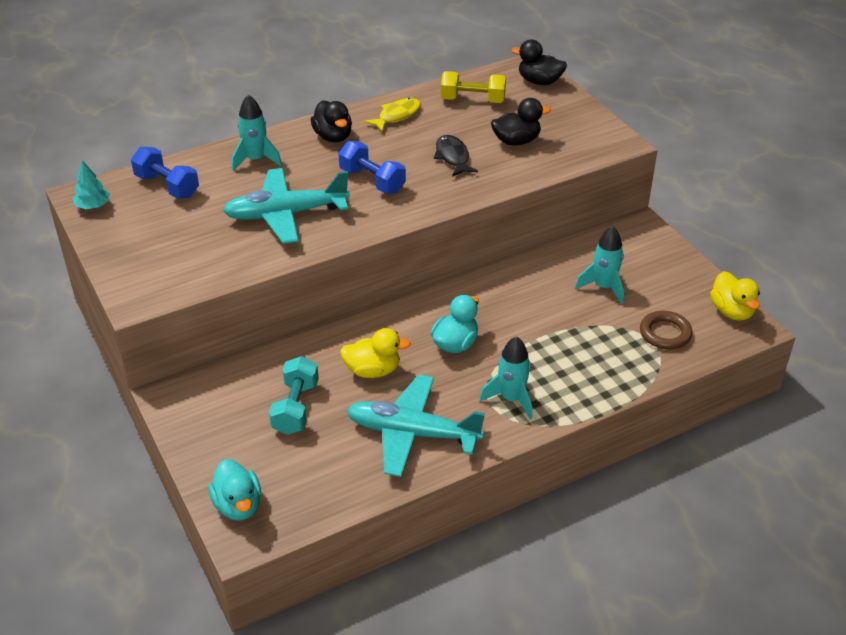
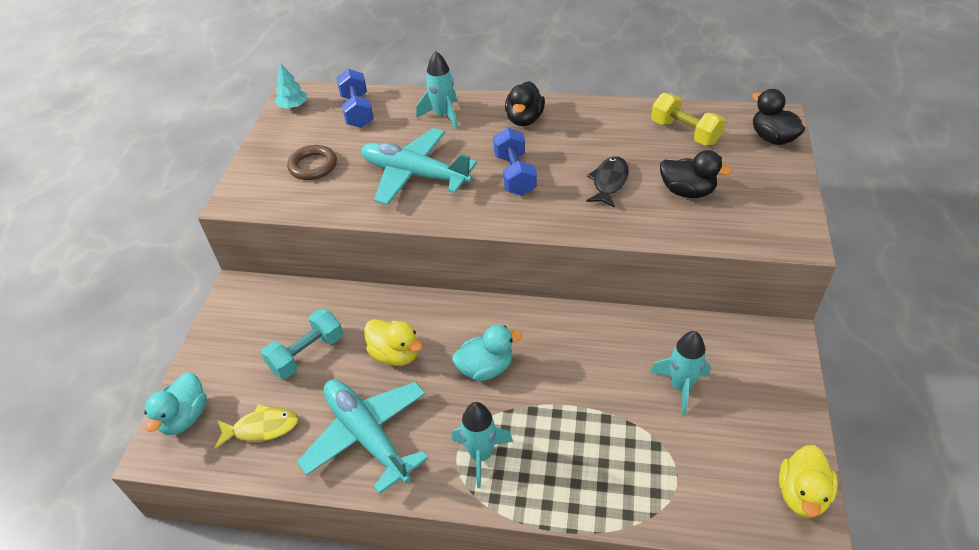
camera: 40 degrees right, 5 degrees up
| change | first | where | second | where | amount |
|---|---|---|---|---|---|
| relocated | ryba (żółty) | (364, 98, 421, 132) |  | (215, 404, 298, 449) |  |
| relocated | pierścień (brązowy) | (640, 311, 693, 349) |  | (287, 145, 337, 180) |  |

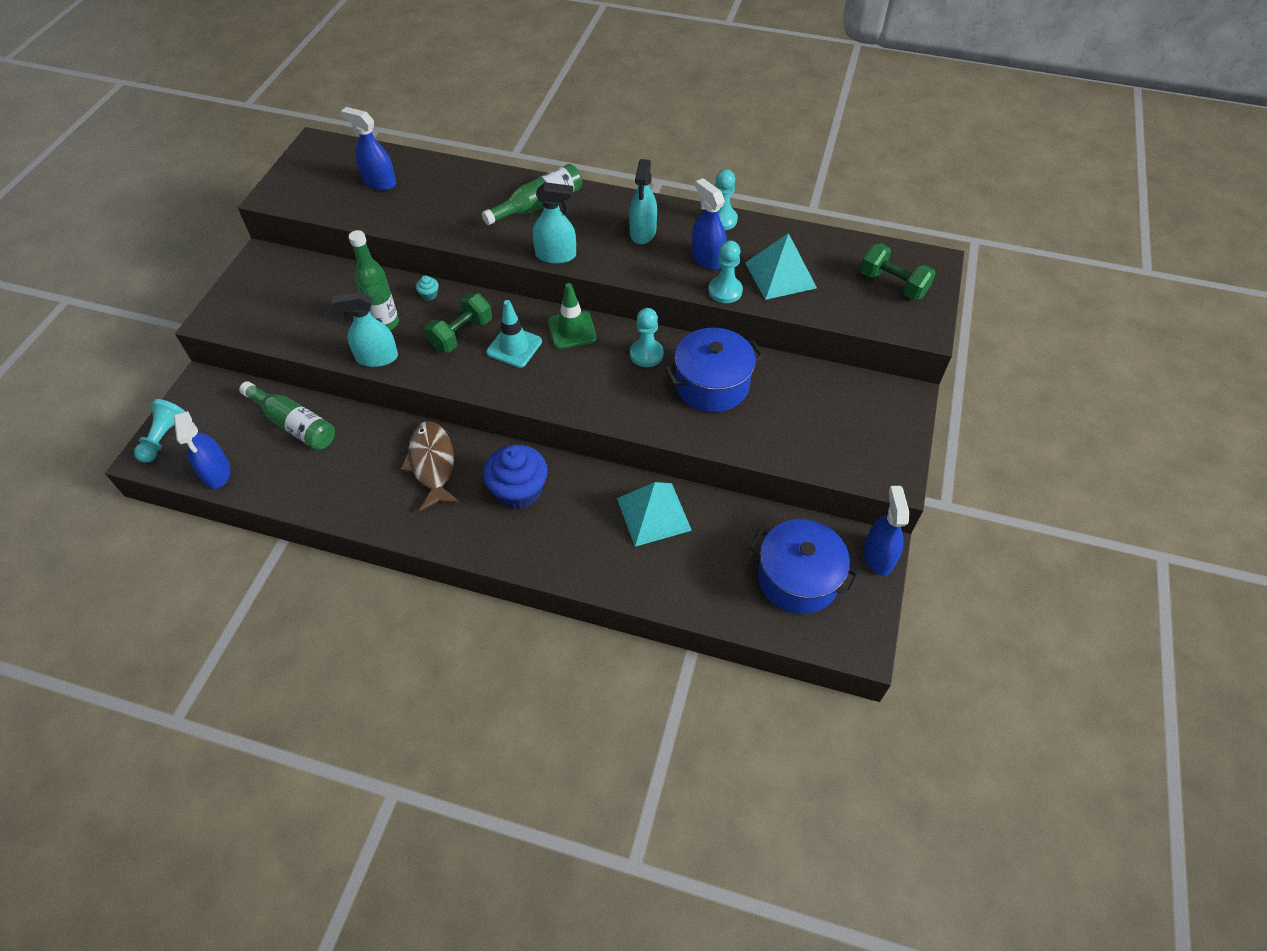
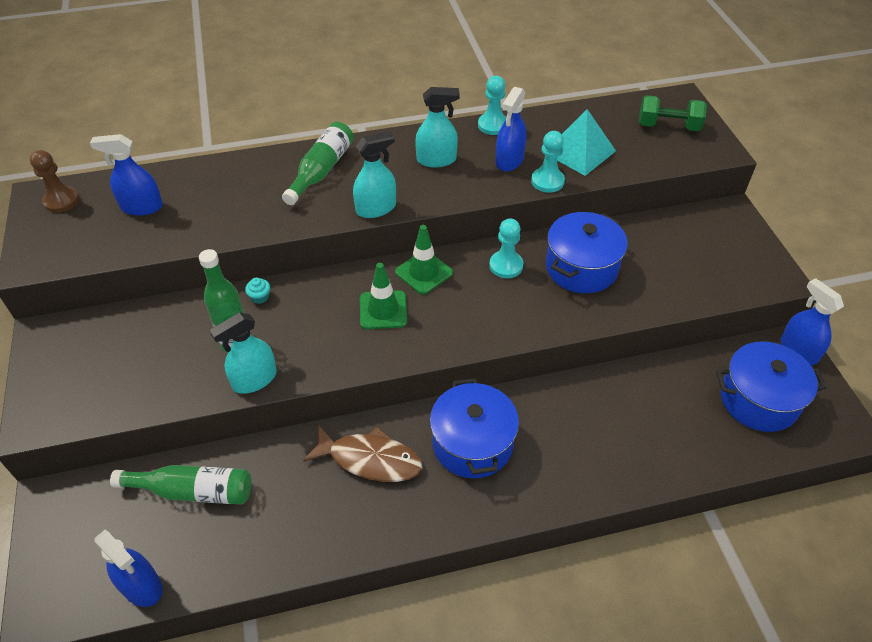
camera: 30 degrees left, 5 degrees down
| change | first | where | second | where | amount |
|---|---|---|---|---|---|
| missing | pionek (turkusowy) | (134, 399, 185, 463) |  |  |  |
| missing | hantel (zielony) | (424, 293, 492, 353) |  |  |  |
| missing | piramida (turkusowy) | (617, 482, 692, 547) |  |  |  |
| appeared |  |  | pionek (brązowy) | (30, 150, 79, 213) |  |
| exchanged | muffinka (niebieski) | (483, 445, 548, 509) | garnek (niebieski) | (430, 378, 519, 478) |  |
| colour | pachołek (turkusowy) | (486, 300, 542, 368) | pachołek (zielony) | (360, 263, 407, 329) |  |
| spun | ryba (brązowy) | (401, 421, 460, 511) |  | (303, 425, 422, 482) | 150 degrees clockwise |
| spun | spryskiwacz (turkusowy) | (629, 159, 657, 244) |  | (415, 87, 460, 168) | 75 degrees counterclockwise |
| spun | spryskiwacz (niebieski) | (692, 178, 727, 270) |  | (495, 87, 527, 171) | 90 degrees counterclockwise |

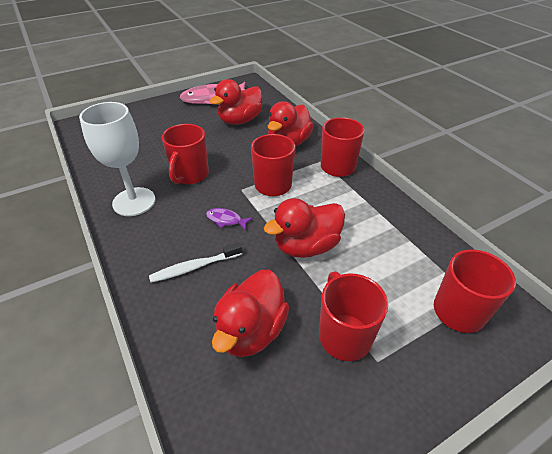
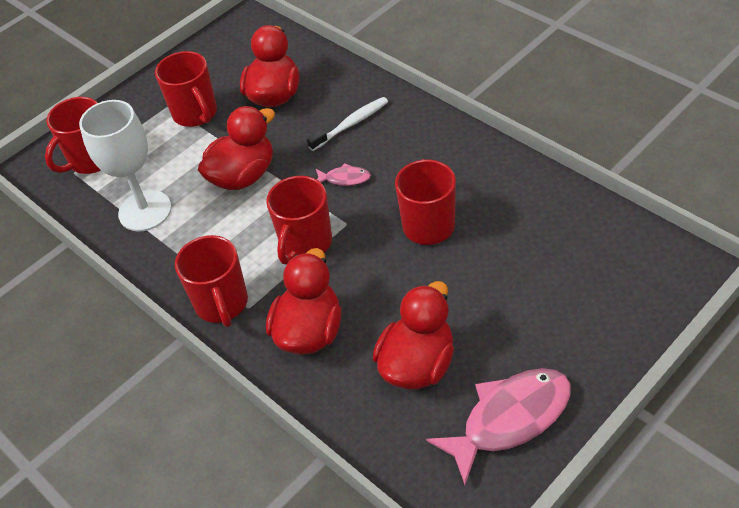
camera: 170 degrees right, 5 degrees up
| change | first | where | second | where | amount |
|---|---|---|---|---|---|
| relocated | kielich (biały) | (79, 102, 156, 216) |  | (79, 100, 172, 232) |  |
| colour | ryba (fioletowy) | (206, 208, 253, 230) | ryba (różowy) | (316, 163, 371, 186) |  |

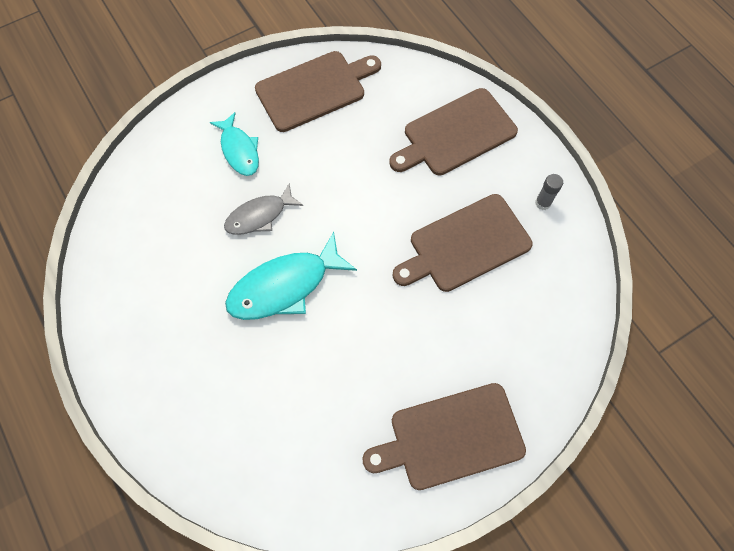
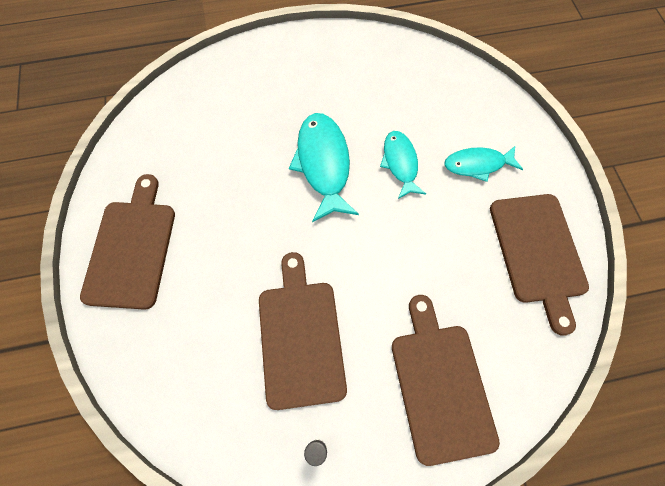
camera: 110 degrees right, 0 degrees up
| change | first | where | second | where | amount |
|---|---|---|---|---|---|
| colour | ryba (szary) | (224, 183, 303, 235) | ryba (turkusowy) | (380, 131, 426, 199) |  |

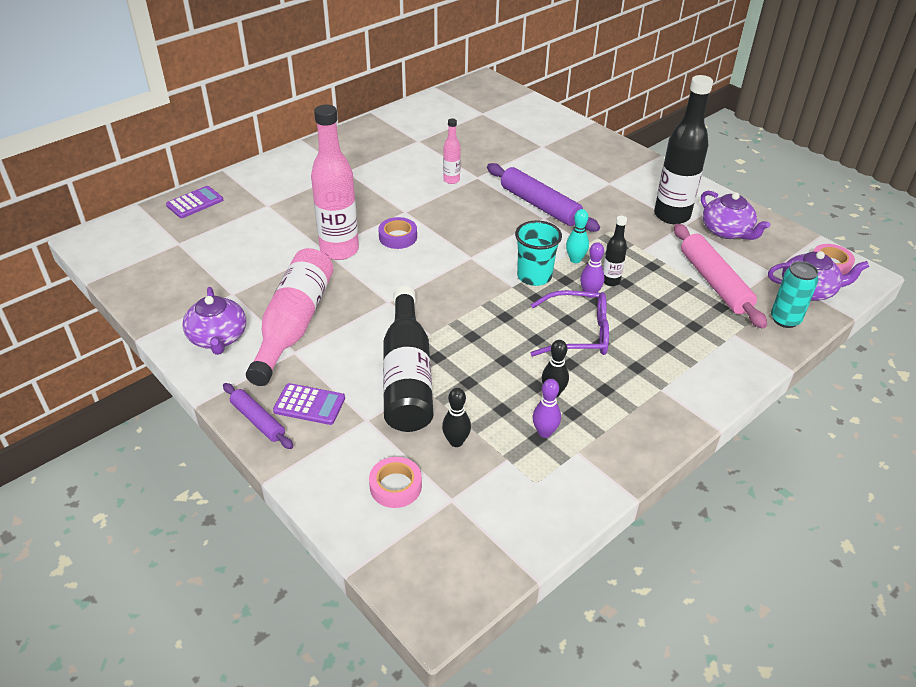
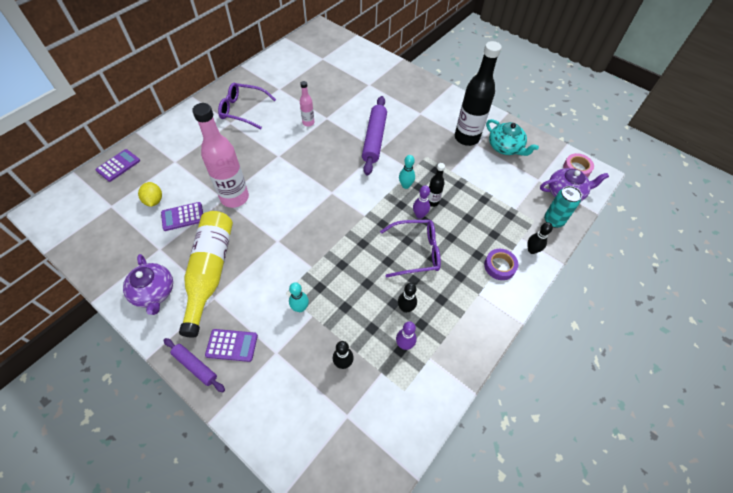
camera: 10 degrees left, 15 degrees up
| change | first | where | second | where | amount |
|---|---|---|---|---|---|
| missing | taśma klejąca (różowy) | (369, 457, 422, 508) |  |  |  |
| missing | szklanka (turkusowy) | (515, 220, 562, 286) |  |  |  |
| missing | wałek do ciasta (różowy) | (674, 224, 767, 329) |  |  |  |
| appeared |  |  | cytryna (żółty) | (138, 182, 162, 207) |  |
| appeared |  |  | kalkulator (fioletowy) | (161, 202, 203, 231) |  |
| appeared |  |  | okulary (fioletowy) | (218, 83, 276, 129) |  |
| appeared |  |  | kręgiel (czarny) | (527, 222, 553, 254) |  |
| relocated | taśma klejąca (fioletowy) | (378, 217, 417, 249) |  | (484, 249, 518, 280) |  |
| exchanged | butelka (czarny) | (383, 286, 433, 432) | kręgiel (turkusowy) | (289, 282, 309, 312) |  |
| colour | butelka (różowy) | (246, 248, 334, 386) | butelka (żółty) | (179, 211, 233, 338) |  |
| colour | imbryk (fioletowy) | (701, 191, 770, 240) | imbryk (turkusowy) | (486, 119, 539, 156) |  |
| spun | wałek do ciasta (fioletowy) | (487, 163, 600, 232) |  | (362, 96, 387, 175) | 60 degrees clockwise |

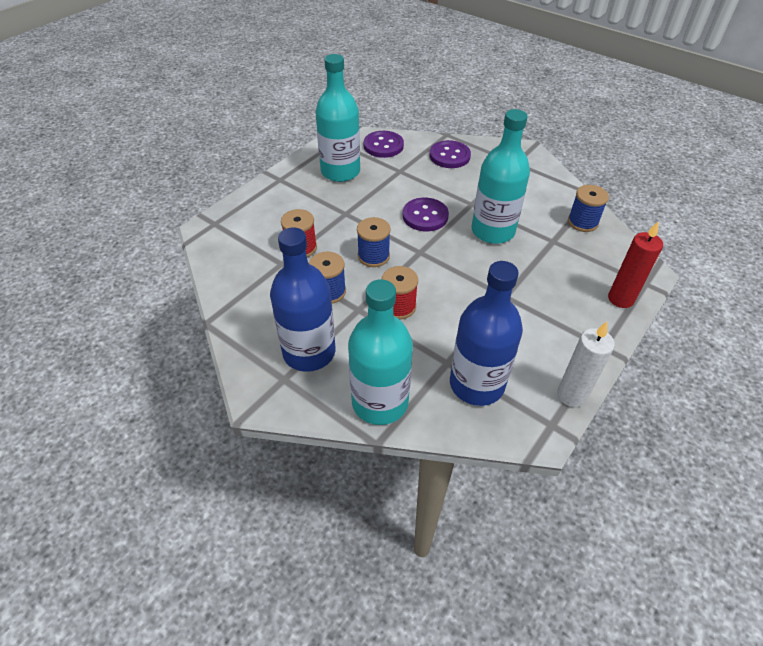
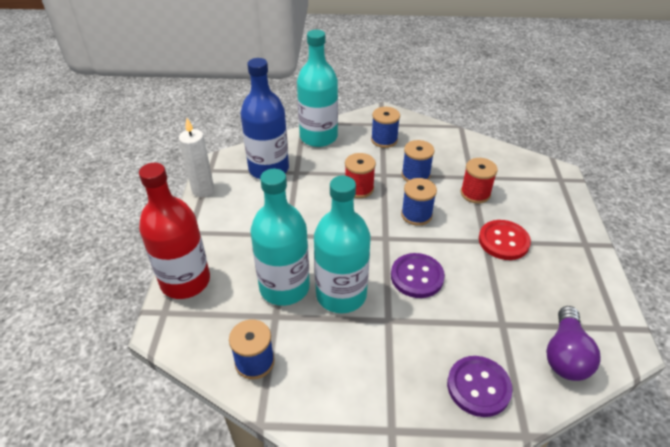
camera: 145 degrees right, 5 degrees down
| change | first | where | second | where | amount |
|---|---|---|---|---|---|
| appeared |  |  | guzik (czerwony) | (479, 220, 531, 260) |  |
| relocated | butelka (turkusowy) | (315, 54, 360, 182) |  | (250, 169, 310, 306) |  |
| exchanged | butelka (niebieski) | (270, 227, 336, 372) | szpulka (niebieski) | (371, 107, 400, 148) |  |
| exchanged | guzik (fioletowy) | (364, 131, 404, 158) | żarówka (fioletowy) | (546, 306, 601, 381) |  |
| exchanged | świeca (czerwony) | (608, 221, 663, 308) | butelka (czerwony) | (139, 163, 210, 299) |  |

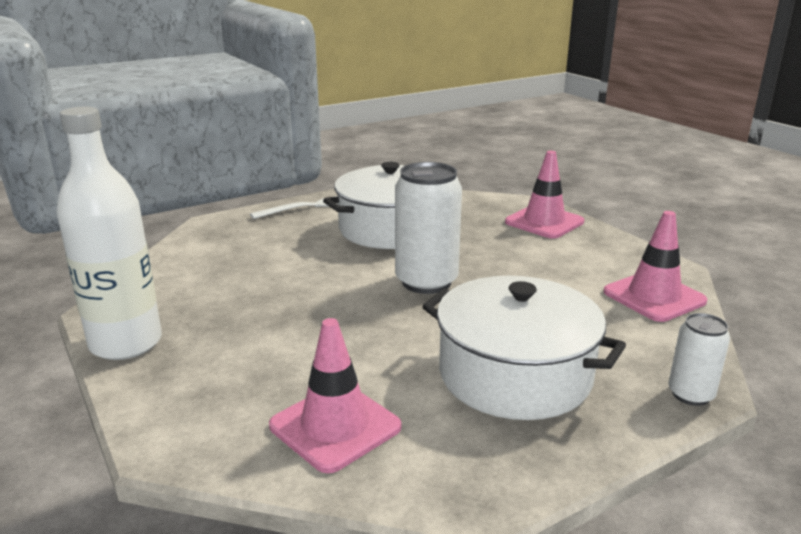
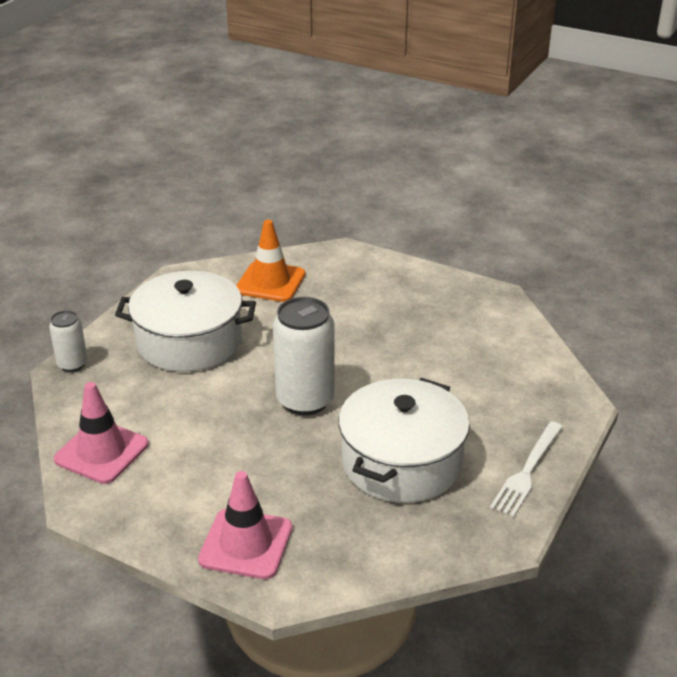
camera: 150 degrees right, 10 degrees up
| change | first | where | second | where | amount |
|---|---|---|---|---|---|
| missing | butelka (biały) | (56, 107, 162, 360) |  |  |  |
| colour | pachołek (różowy) | (269, 318, 402, 473) | pachołek (pomarańczowy) | (236, 220, 305, 302) |  |

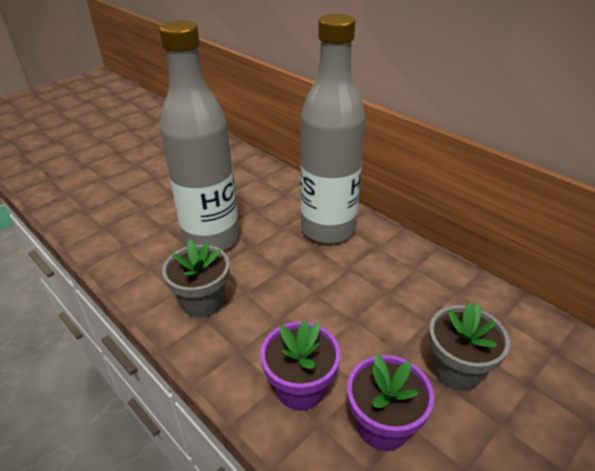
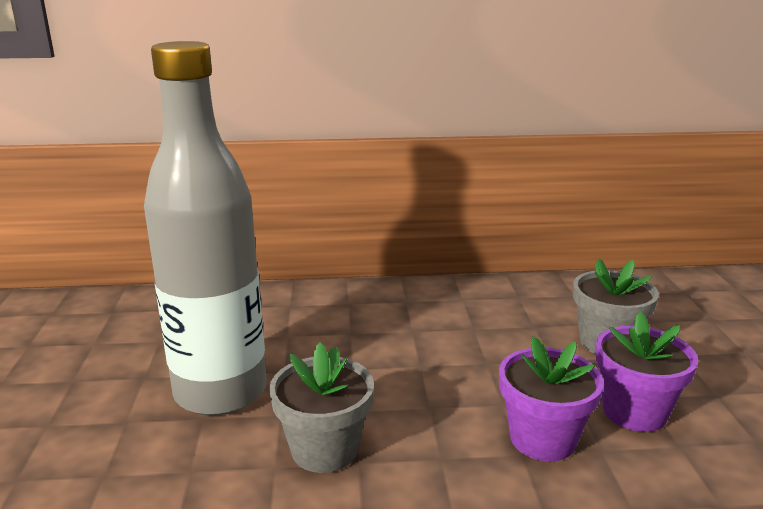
camera: 50 degrees left, 15 degrees down
| change | first | where | second | where | amount |
|---|---|---|---|---|---|
| missing | butelka (szary) | (300, 14, 366, 244) |  |  |  |

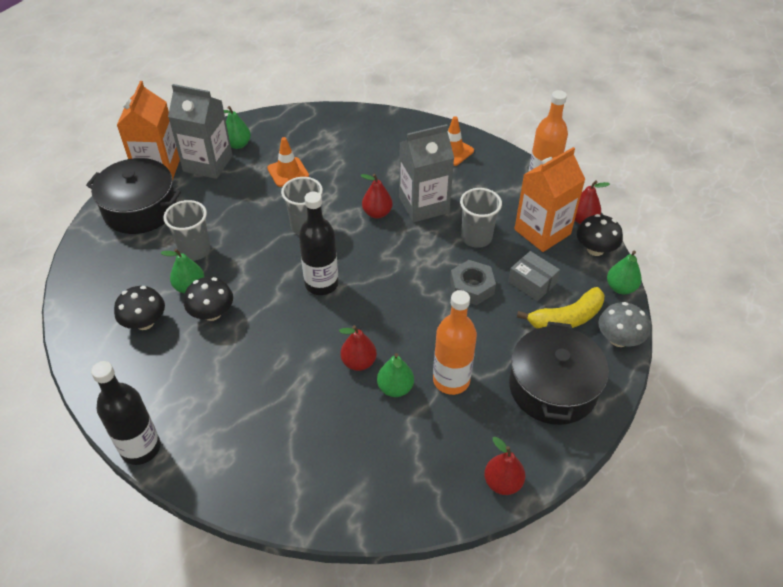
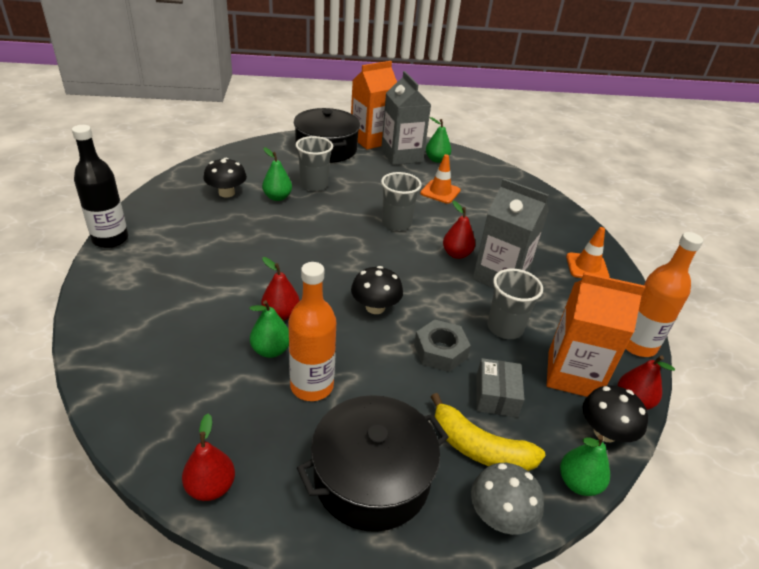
camera: 50 degrees right, 10 degrees down
| change | first | where | second | where | amount |
|---|---|---|---|---|---|
| missing | butelka (czarny) | (299, 192, 339, 295) |  |  |  |
| relocated | grzyb (czarny) | (184, 277, 233, 321) |  | (351, 266, 403, 314) |  |

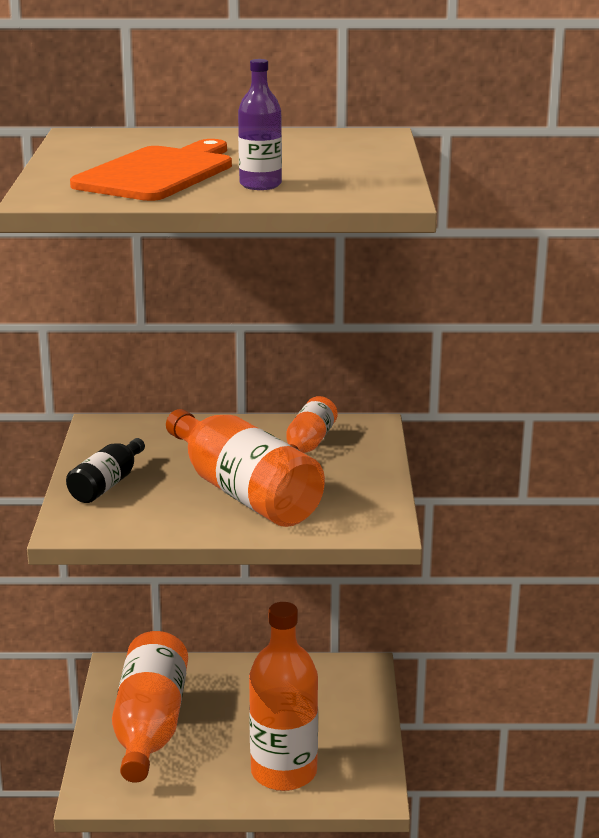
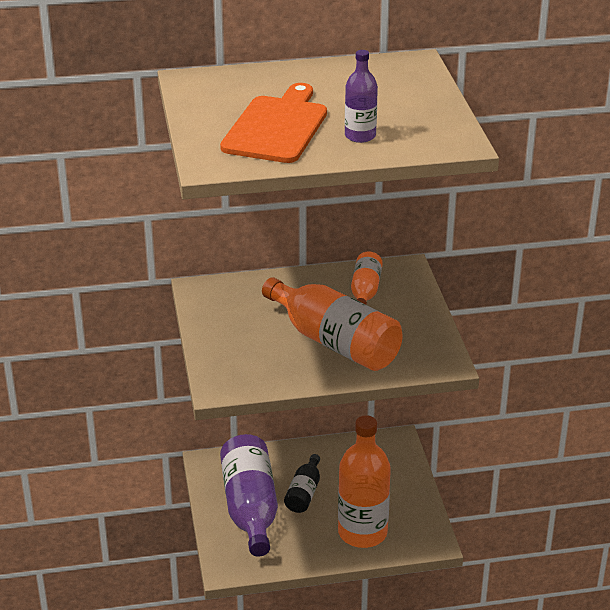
camera: 10 degrees left, 10 degrees up
| change | first | where | second | where | amount |
|---|---|---|---|---|---|
| relocated | butelka (czarny) | (66, 438, 145, 503) |  | (284, 454, 320, 513) |  |
| colour | butelka (pomarańczowy) | (112, 631, 188, 783) | butelka (fioletowy) | (220, 434, 278, 557) |  |

